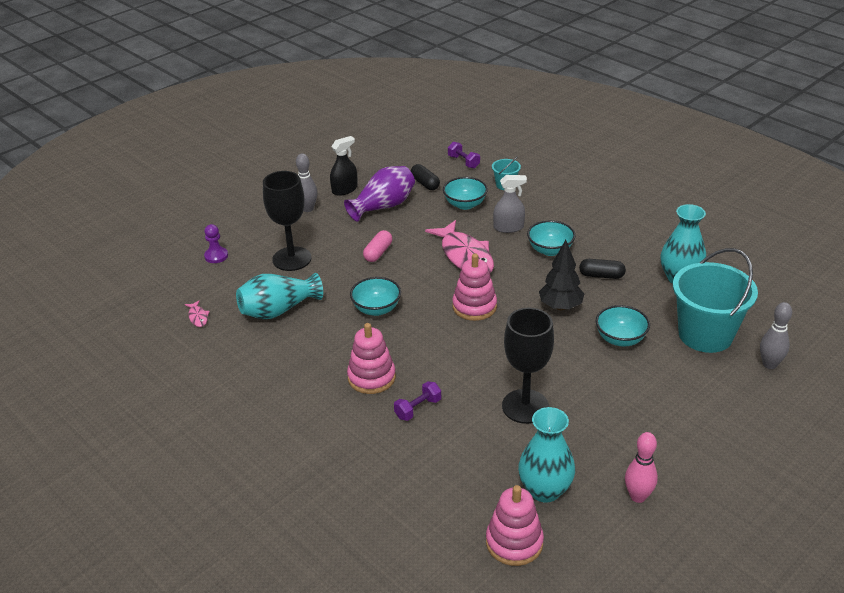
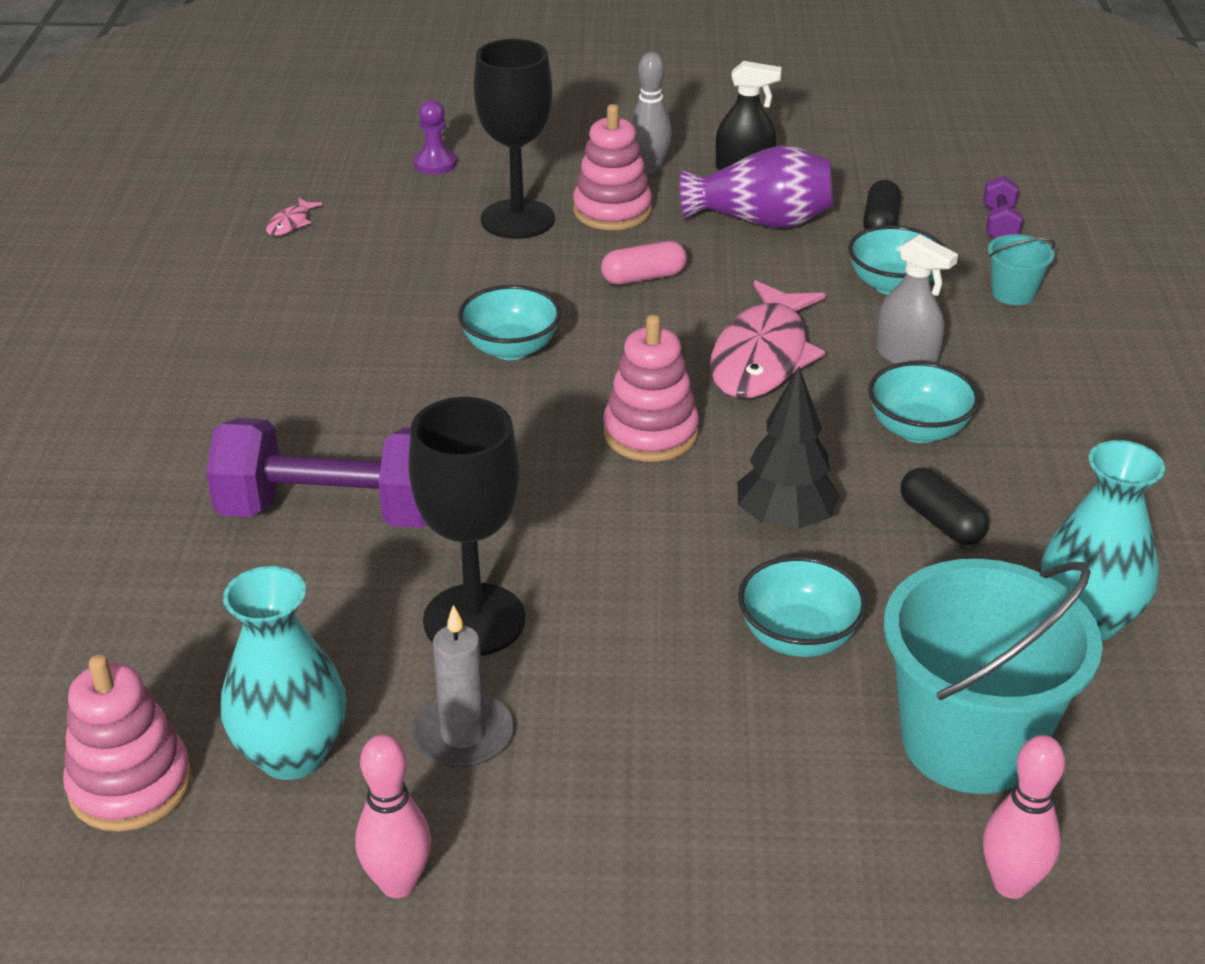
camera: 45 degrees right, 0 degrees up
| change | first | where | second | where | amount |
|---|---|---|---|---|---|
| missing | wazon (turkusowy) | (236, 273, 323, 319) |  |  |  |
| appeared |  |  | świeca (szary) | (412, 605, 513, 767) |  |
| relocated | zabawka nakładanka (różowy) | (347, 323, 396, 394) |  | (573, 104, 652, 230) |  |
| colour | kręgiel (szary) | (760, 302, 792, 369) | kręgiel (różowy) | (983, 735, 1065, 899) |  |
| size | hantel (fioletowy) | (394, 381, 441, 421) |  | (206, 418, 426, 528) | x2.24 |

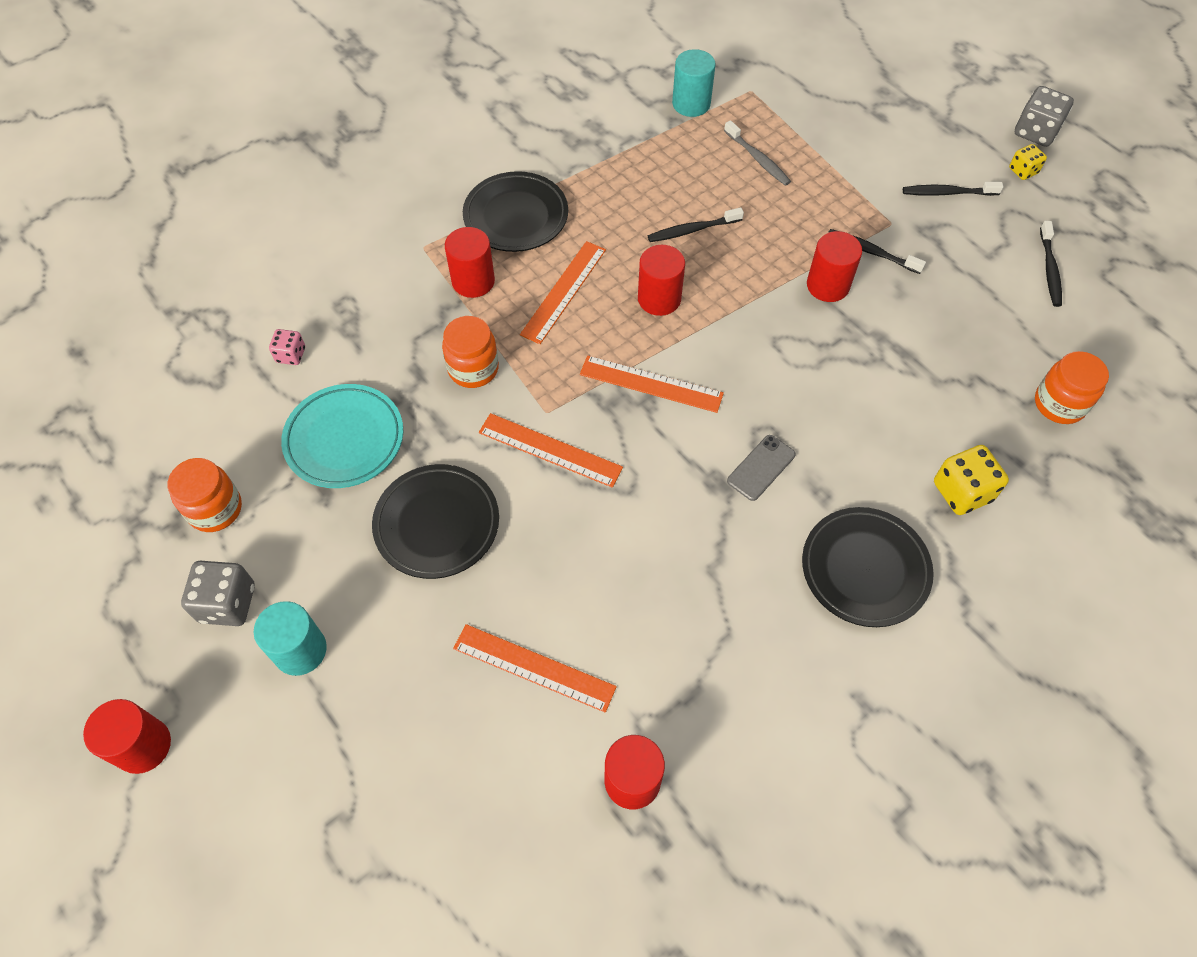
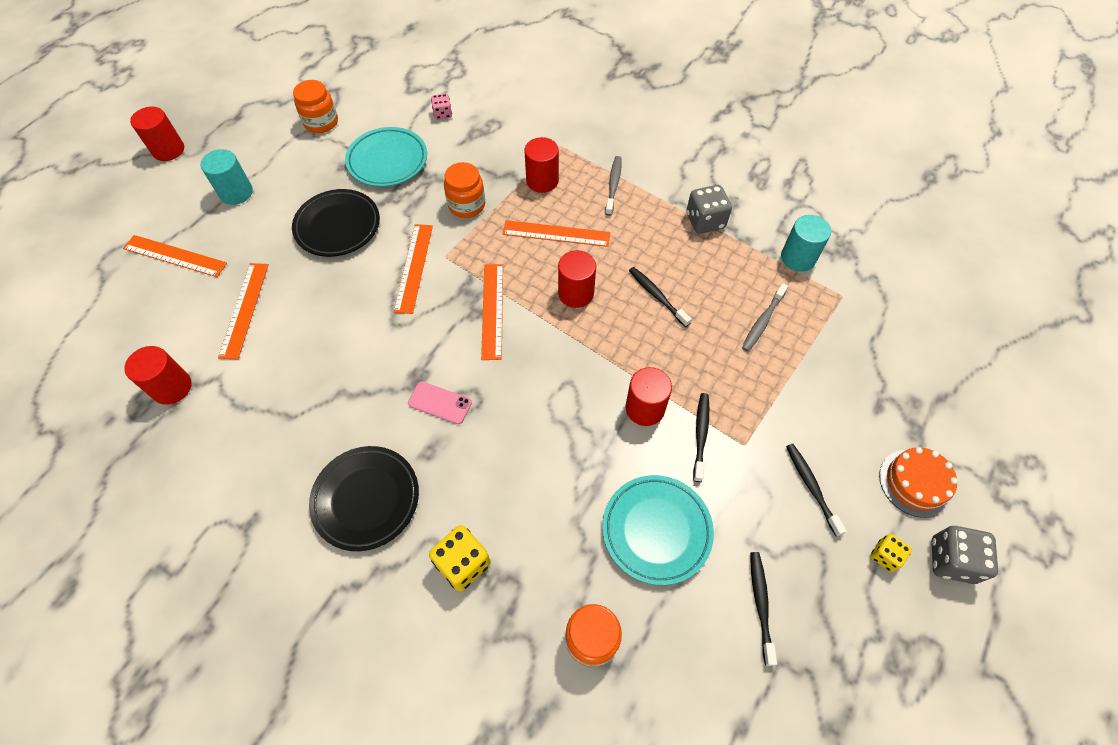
camera: 70 degrees right, 0 degrees up
| change | first | where | second | where | amount |
|---|---|---|---|---|---|
| appeared |  |  | linijka (pomarańczowy) | (123, 235, 227, 277) |  |
| appeared |  |  | talerz (turkusowy) | (602, 475, 714, 585) |  |
| appeared |  |  | tort (pomarańczowy) | (879, 447, 958, 518) |  |
| relocated | kostka do gry (szary) | (181, 561, 255, 626) |  | (686, 185, 732, 234) |  |
| exchanged | talerz (czarny) | (463, 171, 568, 252) | szczoteczka do zębów (szary) | (605, 156, 622, 216) |  |
| colour | telefon (szary) | (727, 435, 796, 501) | telefon (różowy) | (408, 382, 472, 424) |  |
| spun | szczoteczka do zębów (czarny) | (1040, 221, 1062, 307) |  | (750, 552, 777, 666) | 105 degrees clockwise |

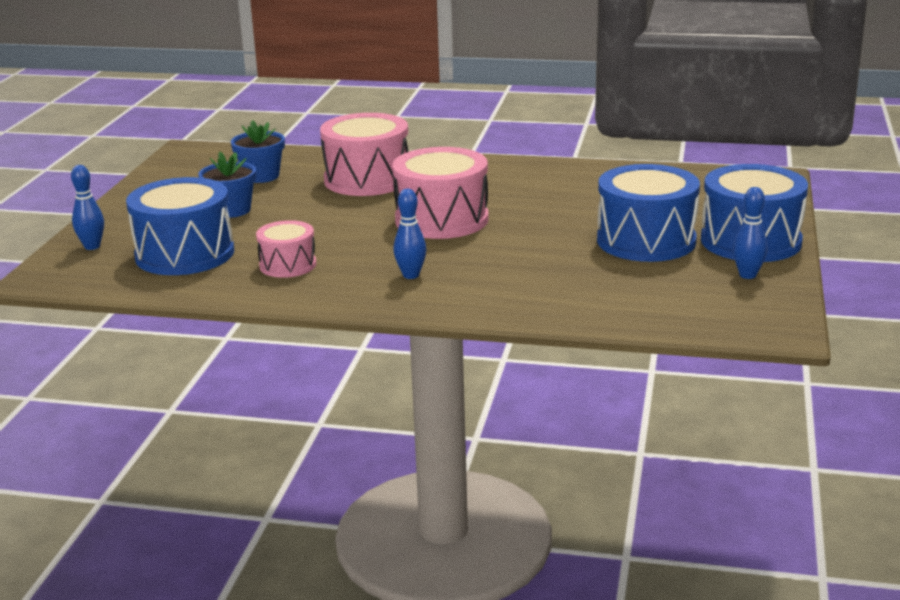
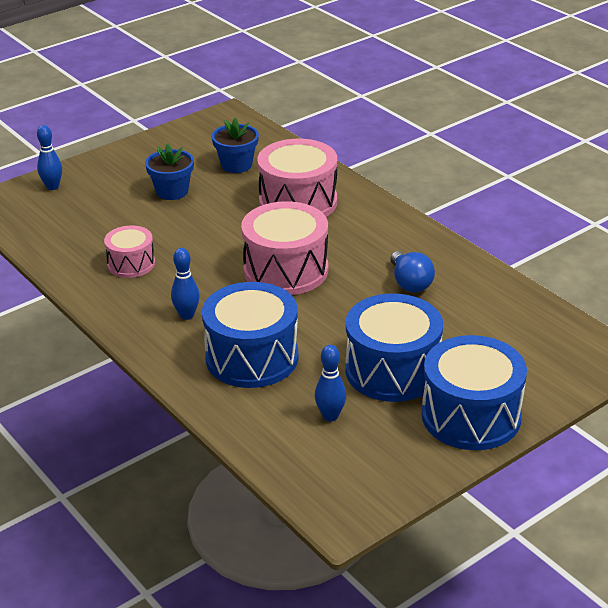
camera: 40 degrees right, 10 degrees up
| change | first | where | second | where | amount |
|---|---|---|---|---|---|
| appeared |  |  | żarówka (niebieski) | (390, 251, 435, 292) |  |
| relocated | bęben (niebieski) | (126, 177, 234, 275) |  | (202, 282, 299, 388) |  |
| relocated | kręgiel (niebieski) | (733, 187, 767, 279) |  | (315, 345, 346, 421) |  |

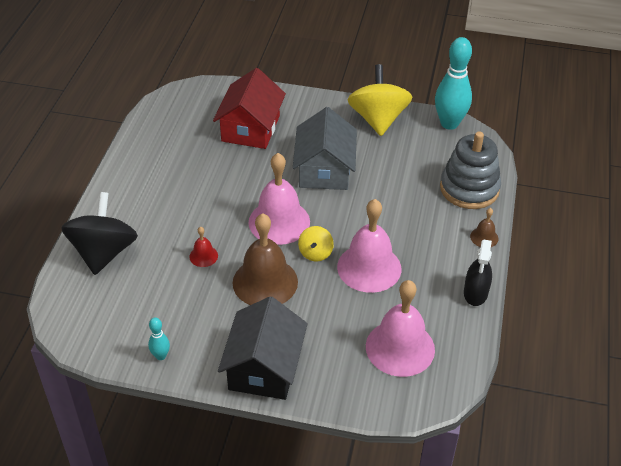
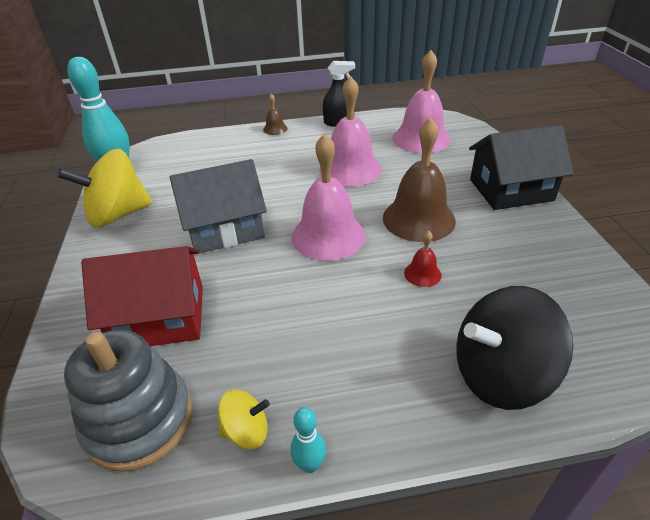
camera: 110 degrees left, 5 degrees down
| change | first | where | second | where | amount |
|---|---|---|---|---|---|
| relocated | kręgiel (turkusowy) | (148, 317, 170, 360) |  | (291, 407, 326, 473) |  |
| relocated | bączek (żółty) | (298, 226, 334, 262) |  | (218, 389, 270, 450) |  |
| relocated | zabawka nakładanka (szary) | (440, 131, 501, 209) |  | (64, 330, 192, 472) |  |

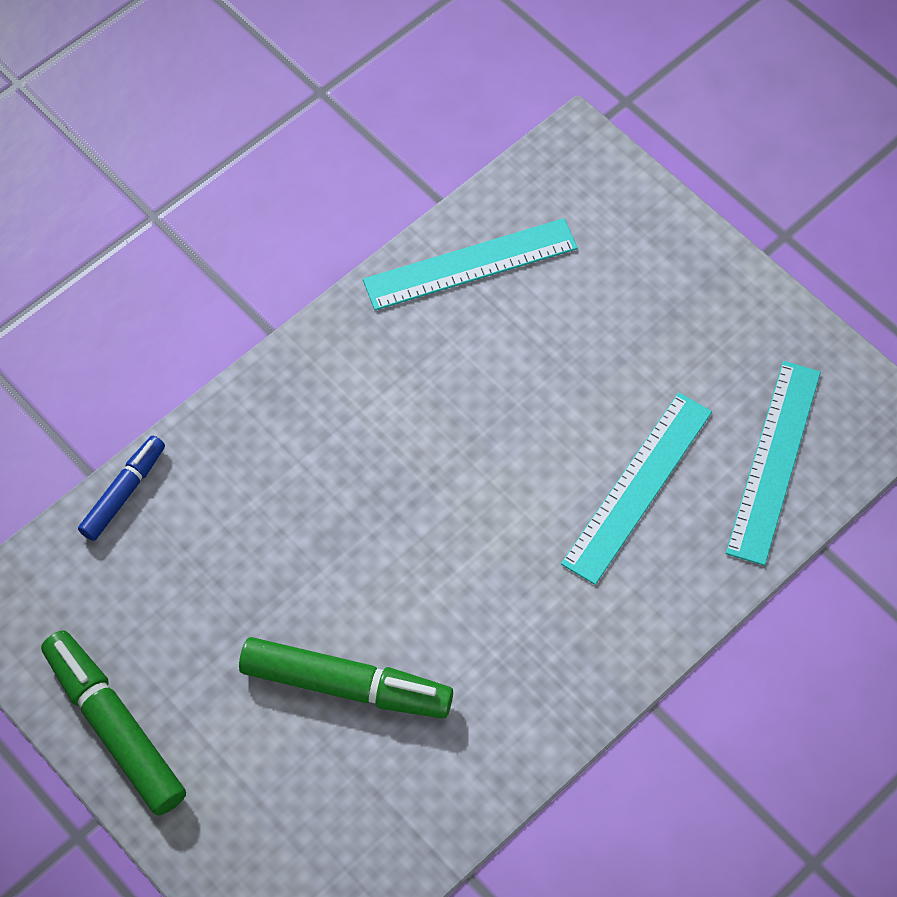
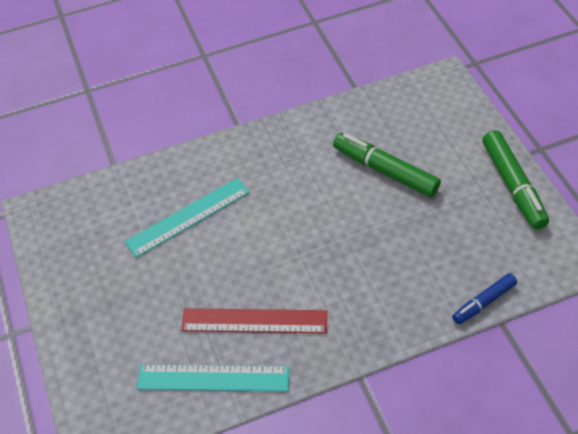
camera: 155 degrees left, 10 degrees down
| change | first | where | second | where | amount |
|---|---|---|---|---|---|
| missing | linijka (turkusowy) | (726, 361, 821, 566) |  |  |  |
| appeared |  |  | linijka (czerwony) | (181, 308, 327, 333) |  |

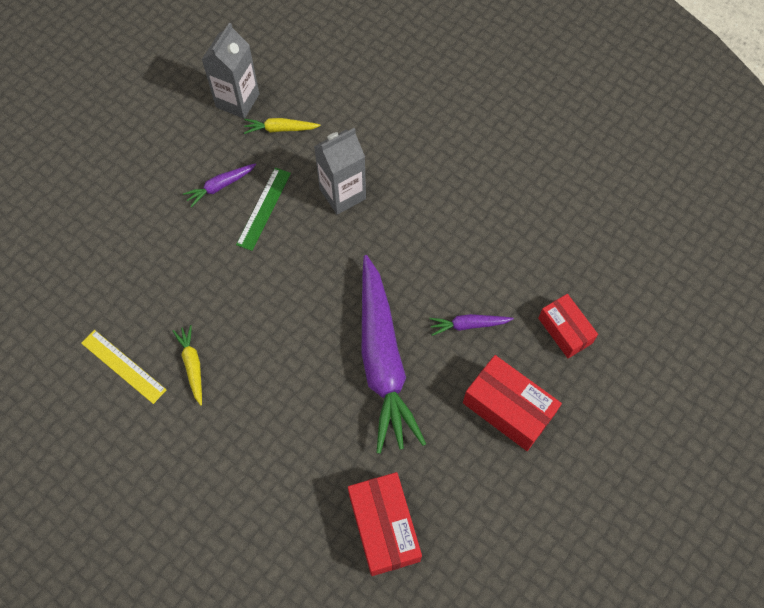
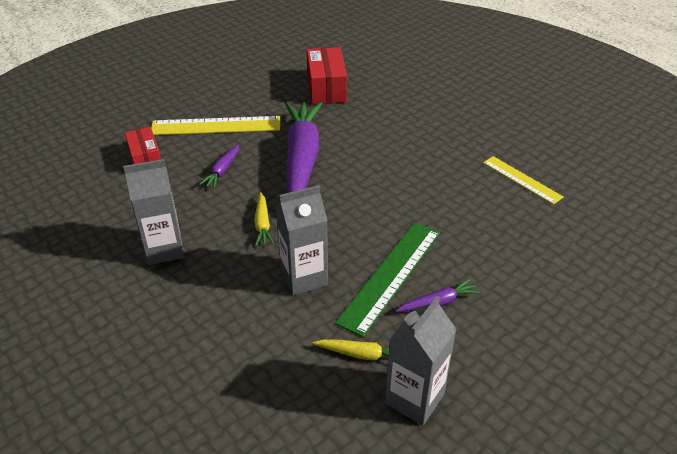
camera: 170 degrees left, 25 degrees down
| change | first | where | second | where | amount |
|---|---|---|---|---|---|
| appeared |  |  | karton mleka (szary) | (123, 159, 185, 265) |  |
| relocated | marchewka (żółty) | (173, 325, 202, 406) |  | (254, 192, 274, 246) |  |
| exchanged | pudełko (czerwony) | (463, 355, 562, 451) | linijka (żółty) | (151, 116, 280, 135) |  |
| spun | marchewka (fioletowy) | (429, 314, 514, 336) |  | (199, 144, 239, 188) | 105 degrees clockwise |
| size | linijka (zielony) | (236, 168, 291, 251) |  | (335, 222, 440, 337) | x1.61 |

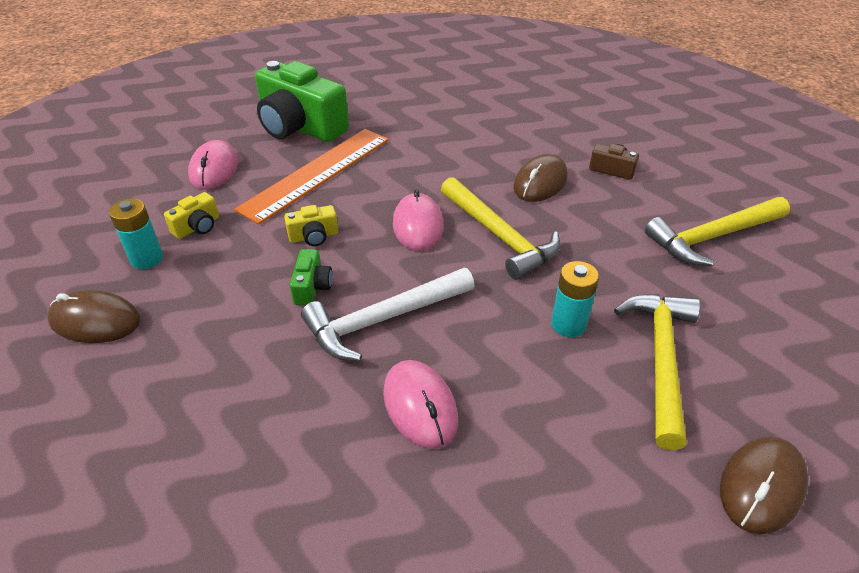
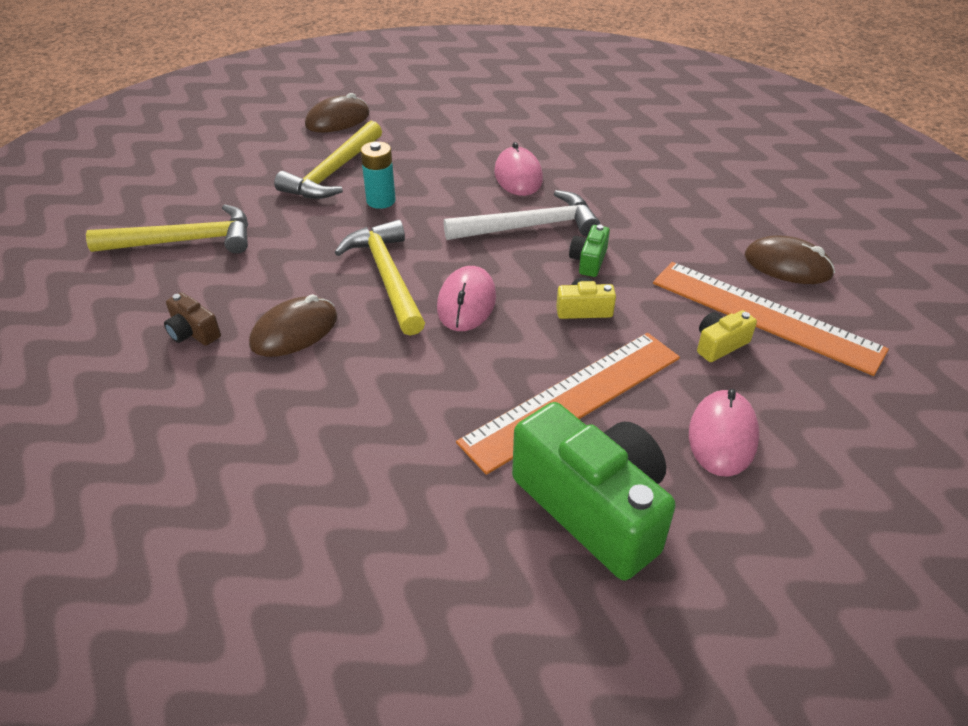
camera: 165 degrees left, 0 degrees up
| change | first | where | second | where | amount |
|---|---|---|---|---|---|
| exchanged | bateria (turkusowy) | (109, 199, 163, 269) | linijka (pomarańczowy) | (653, 262, 889, 376) |  |

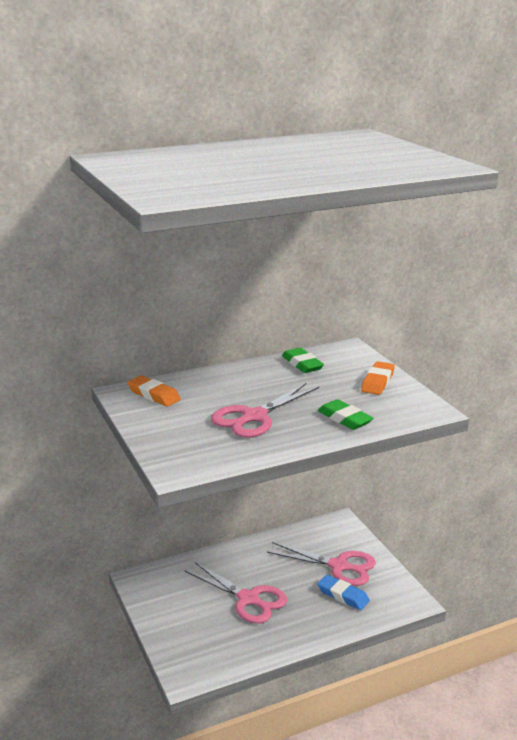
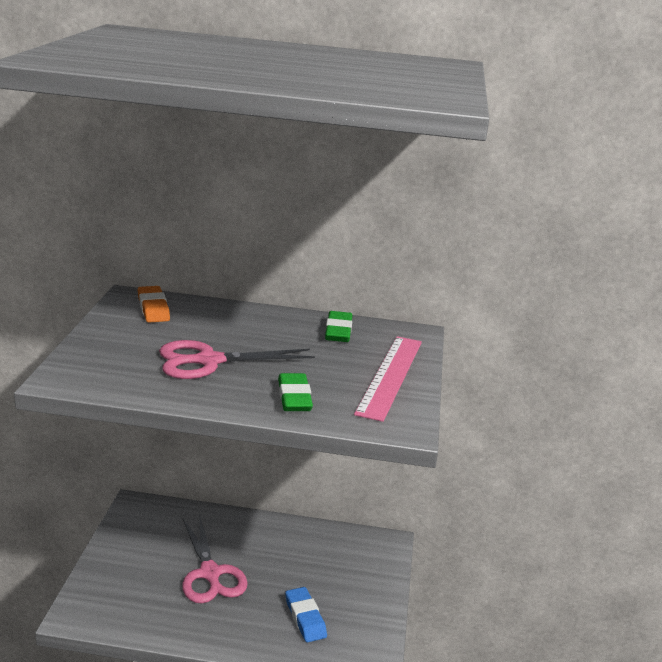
camera: 30 degrees right, 0 degrees up
| change | first | where | second | where | amount |
|---|---|---|---|---|---|
| missing | nożyczki (różowy) | (267, 542, 376, 586) |  |  |  |
| exchanged | gumka do mazania (pomarańczowy) | (361, 361, 395, 395) | linijka (różowy) | (354, 336, 422, 422) |  |

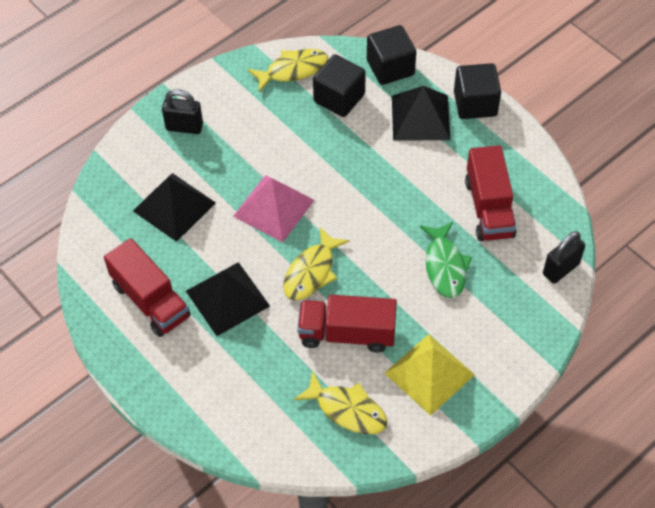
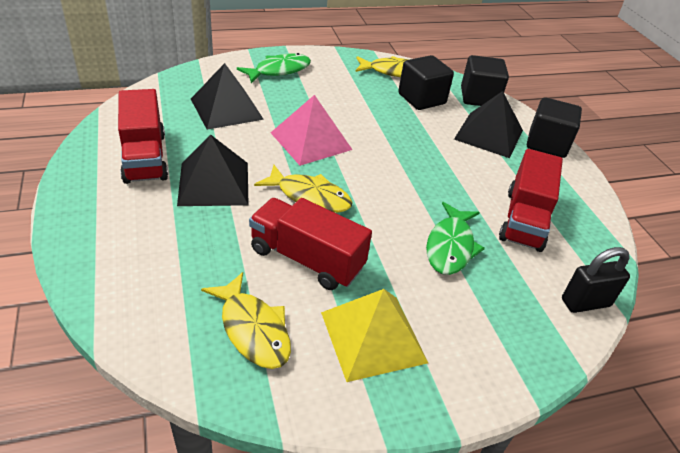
camera: 20 degrees right, 15 degrees down
| change | first | where | second | where | amount |
|---|---|---|---|---|---|
| exchanged | kłódka (czarny) | (162, 89, 203, 134) | ryba (zielony) | (237, 53, 311, 83) |  |
| spun | ryba (żółty) | (283, 227, 349, 301) |  | (254, 165, 353, 213) | 120 degrees counterclockwise |

